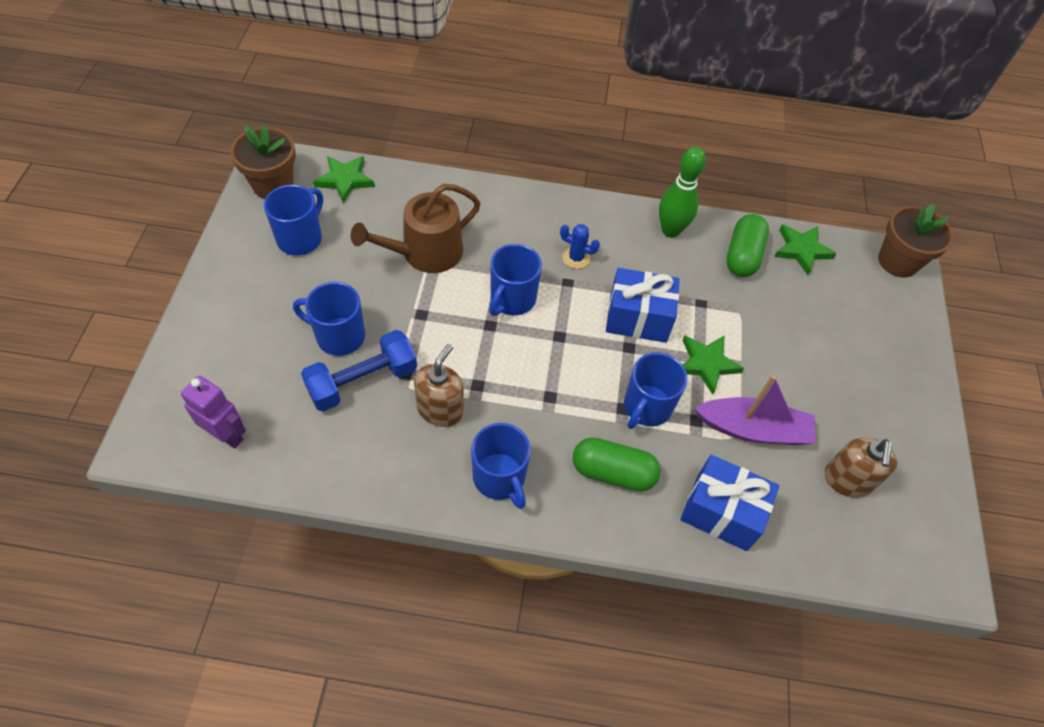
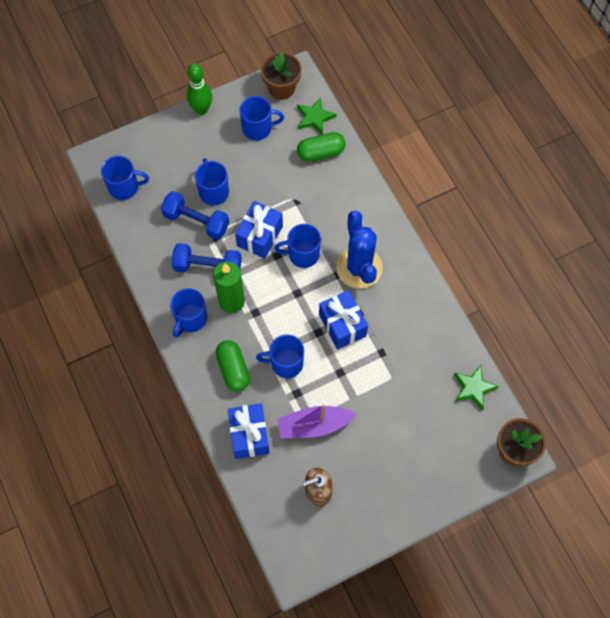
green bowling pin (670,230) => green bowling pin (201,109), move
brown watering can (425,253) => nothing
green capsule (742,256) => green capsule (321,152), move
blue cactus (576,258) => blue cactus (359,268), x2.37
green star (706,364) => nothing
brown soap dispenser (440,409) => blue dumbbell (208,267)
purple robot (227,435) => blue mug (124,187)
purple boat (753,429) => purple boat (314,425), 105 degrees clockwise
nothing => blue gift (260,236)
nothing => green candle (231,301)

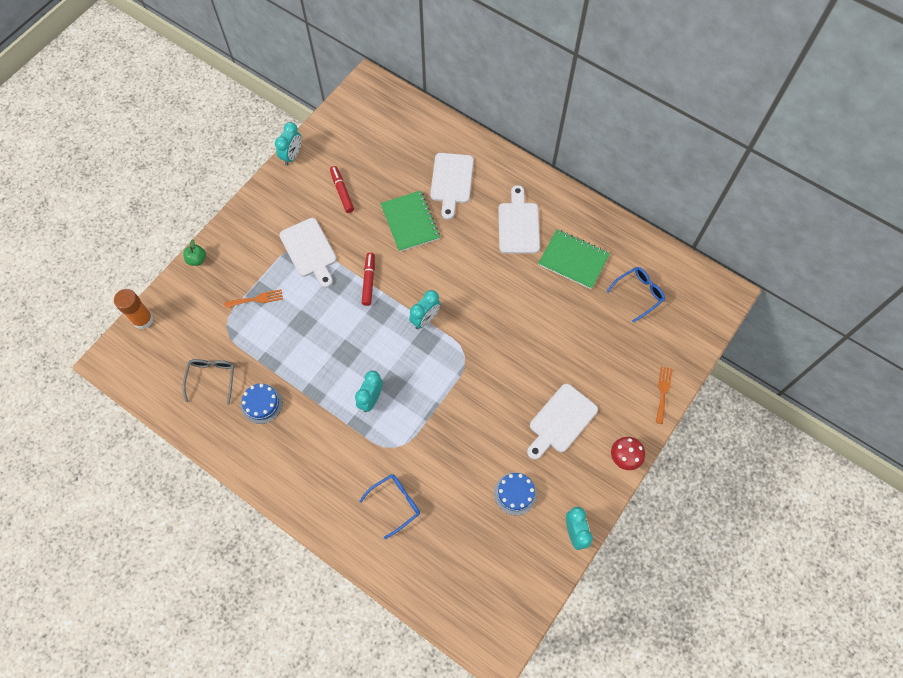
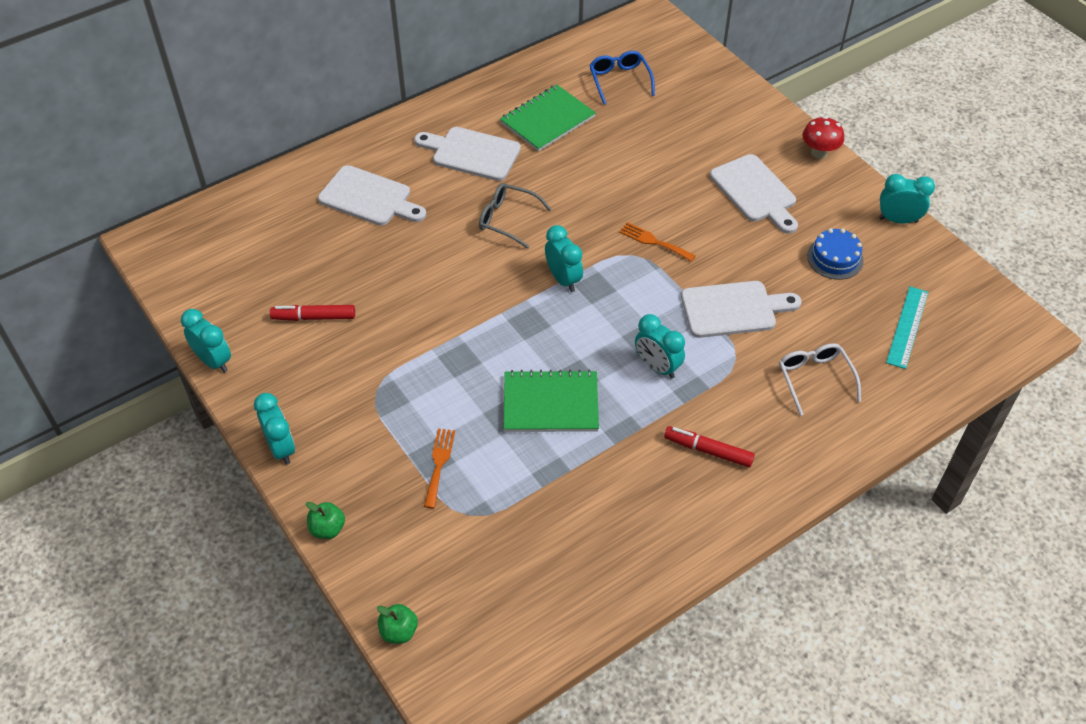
green notebook (410,222) => green notebook (550,403), move
white cutting board (309,250) => white cutting board (733,309), move
red marker (369,281) => red marker (708,450), move
orange glue stick (143,319) => green apple (399,631)
grey glasses (212,378) => grey glasses (507,219), move
orange fork (663,392) => orange fork (654,241), move
blue cake (262,404) => nothing
blue glasses (395,503) => white glasses (814,379)
nothing => turquoise ruler (907,327)
nothing => turquoise clock (281,448)

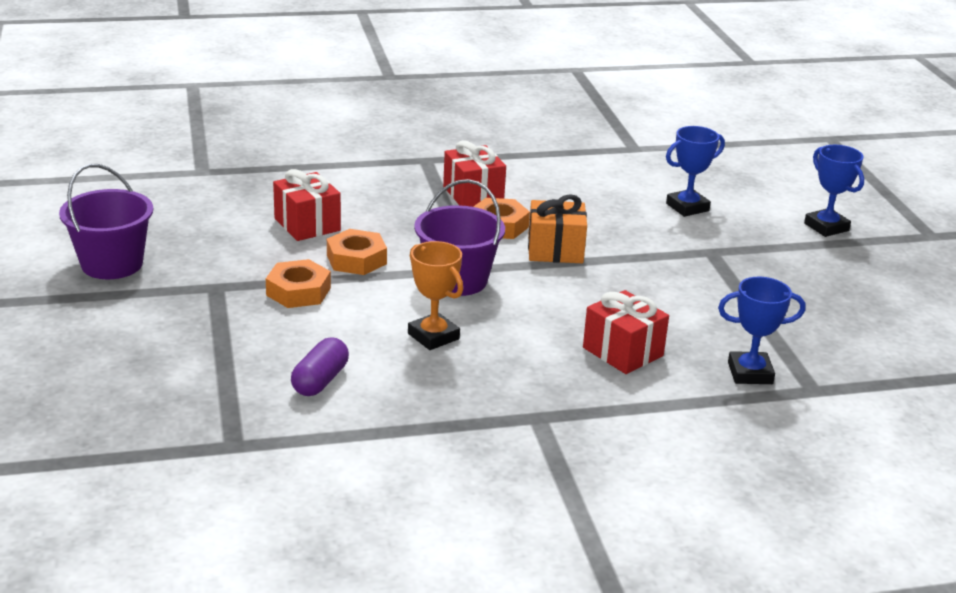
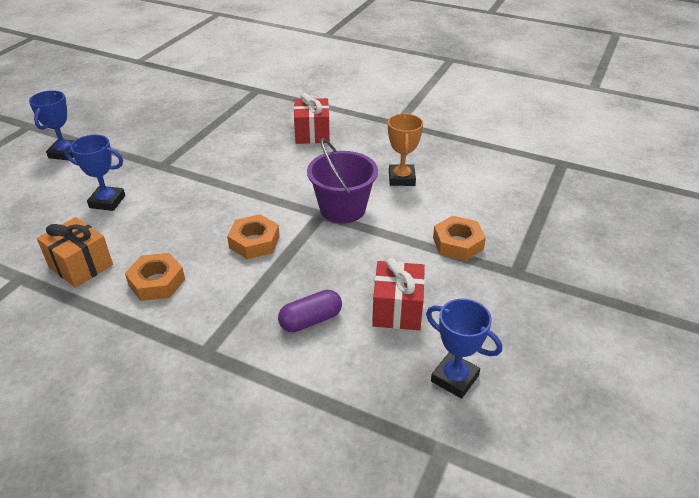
red gift (473,194) => nothing
purple bucket (112,264) => nothing
orange gift (555,250) => orange gift (81,266), move
orange nut (356,259) => orange nut (157,282), move
blue trophy (750,373) => blue trophy (454,378), move
purple capsule (320,381) => purple capsule (310,320), move

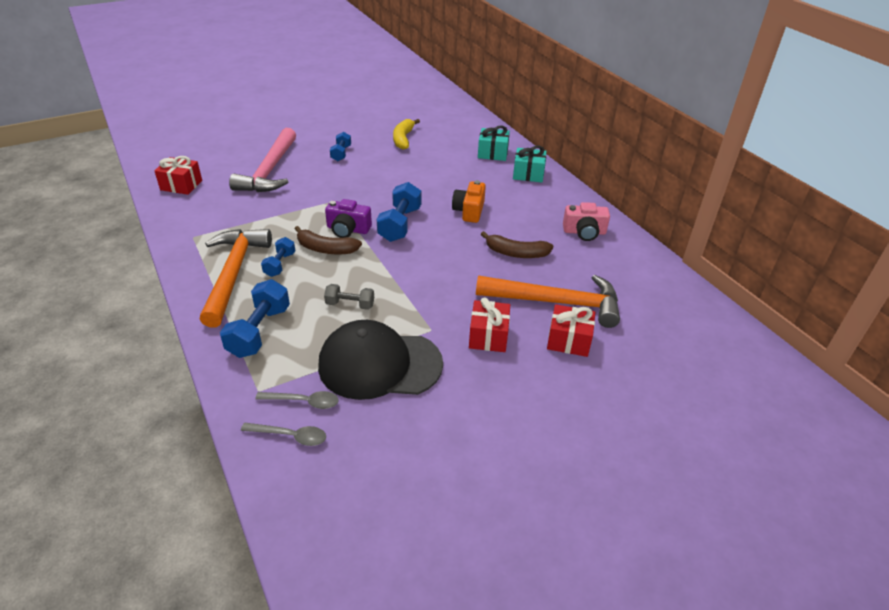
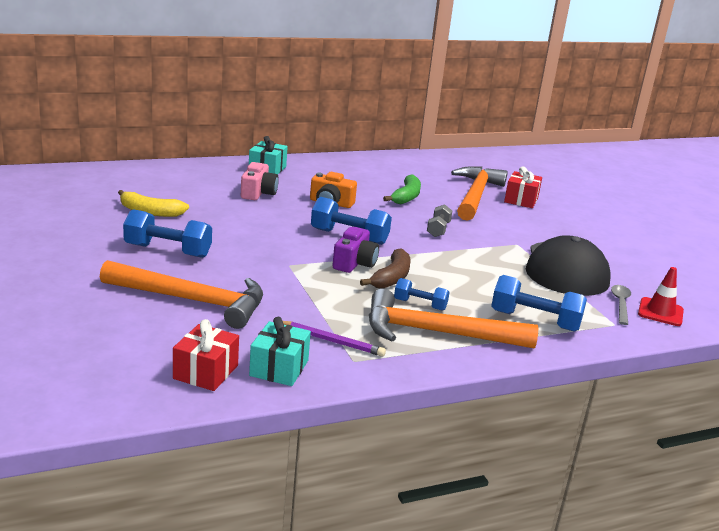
turquoise gift (492,153) => turquoise gift (279,368), move
pink hammer (270,170) => orange hammer (192,301)
blue dumbbell (341,153) => blue dumbbell (168,251), x1.68
pink camera (584,232) => pink camera (258,193), move
brown banana (516,253) => green banana (406,197)
grey dumbbell (350,304) => grey dumbbell (438,229), move
red gift (488,336) => nothing
grey spoon (290,436) => red traffic cone (660,312)
nothing => purple pencil (332,341)

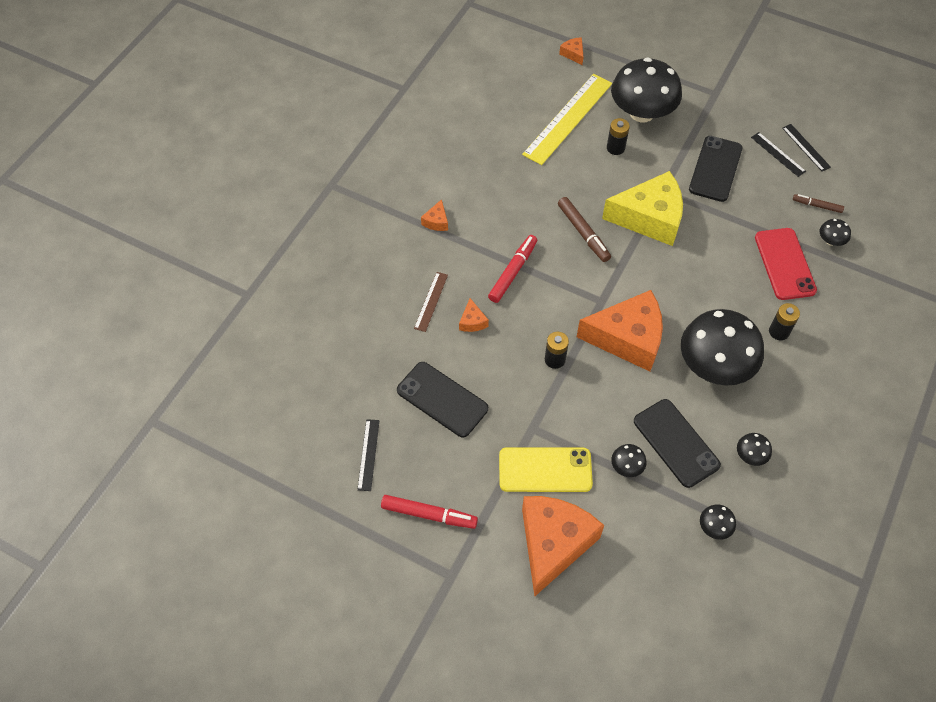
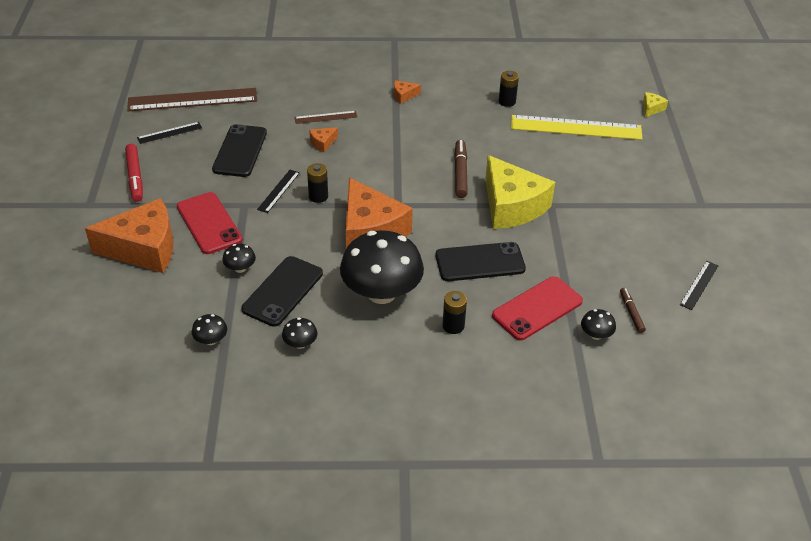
orange cheese (573,54) => yellow cheese (651,108)
black mushroom (642,113) => nothing
black battery (615,148) => black battery (507,102), move
black ruler (778,154) => black ruler (279,191), move
black phone (715,169) => black phone (480,262), move
brown marker (583,233) => brown marker (460,173), 150 degrees clockwise
red marker (513,272) => nothing
yellow phone (545,470) => red phone (209,223)
nothing => brown ruler (192,100)

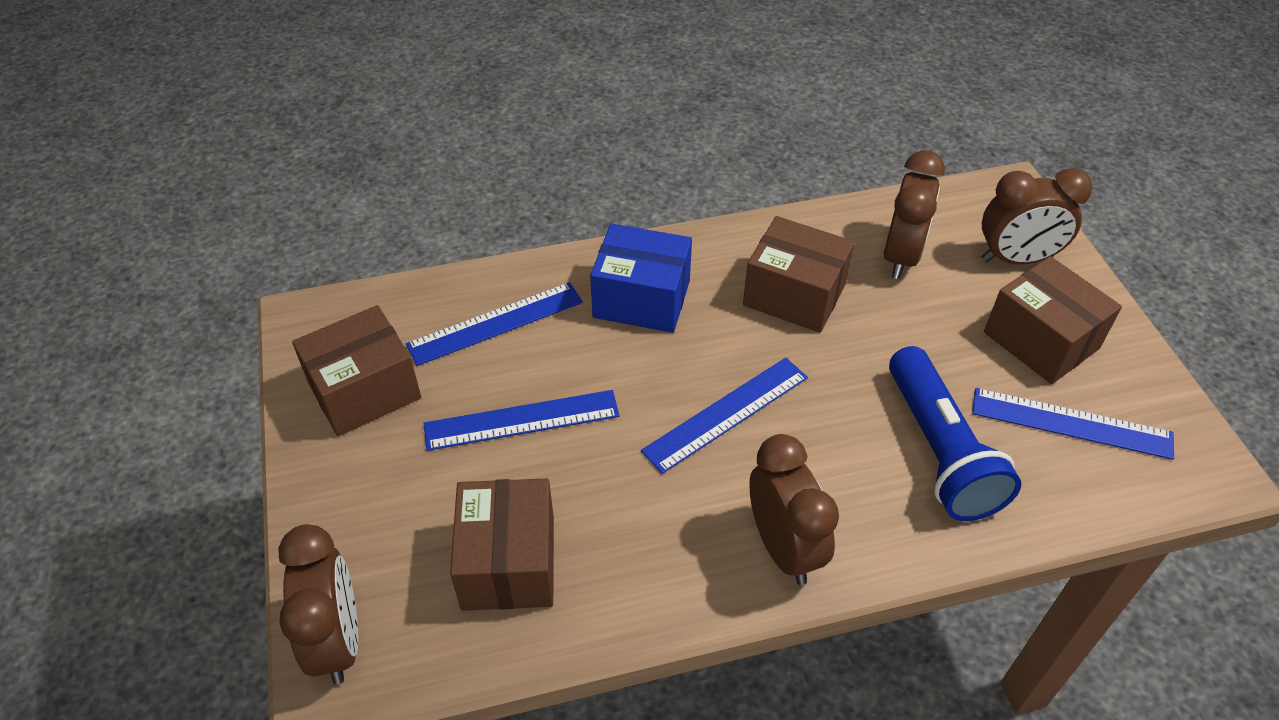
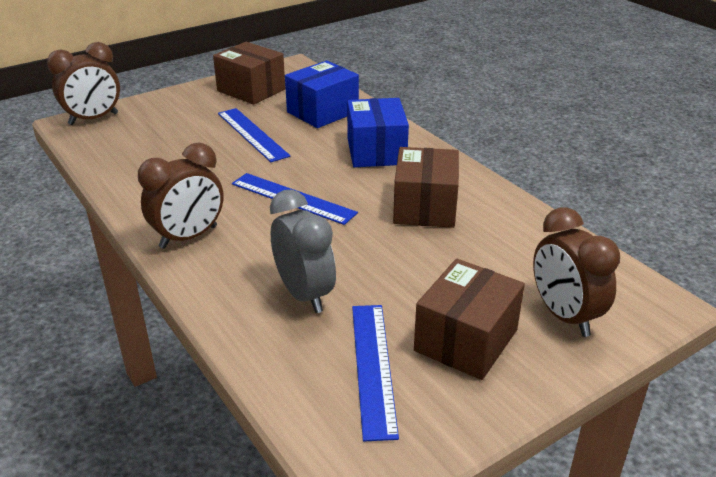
brown clock (901,256) => nothing
blue ruler (495,323) => blue box (322,112)
blue flashlight (939,451) => grey clock (304,294)
brown box (508,562) => nothing

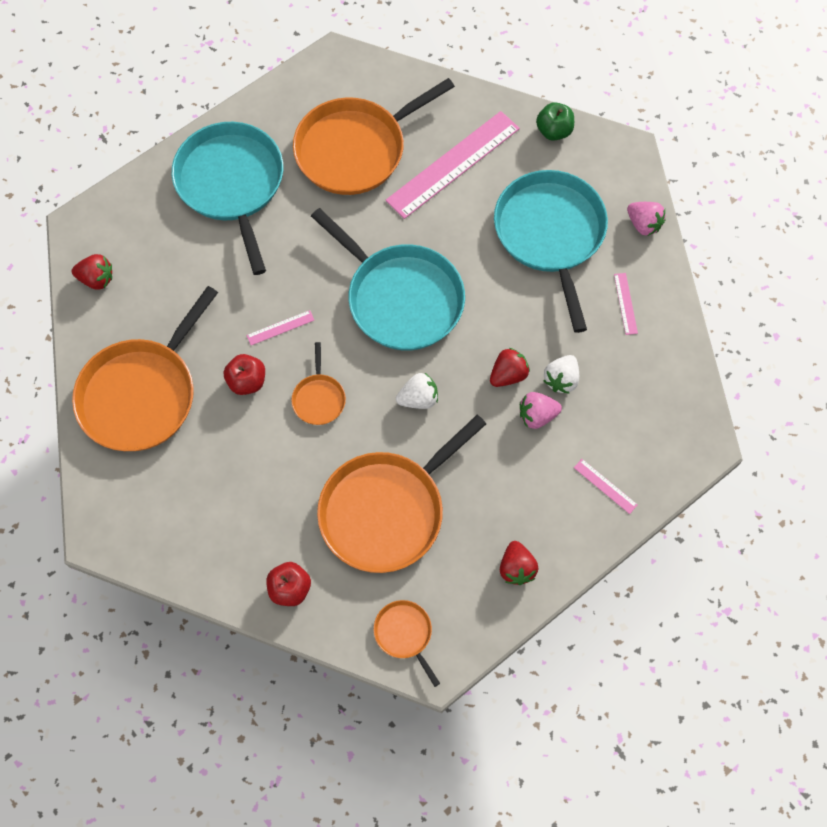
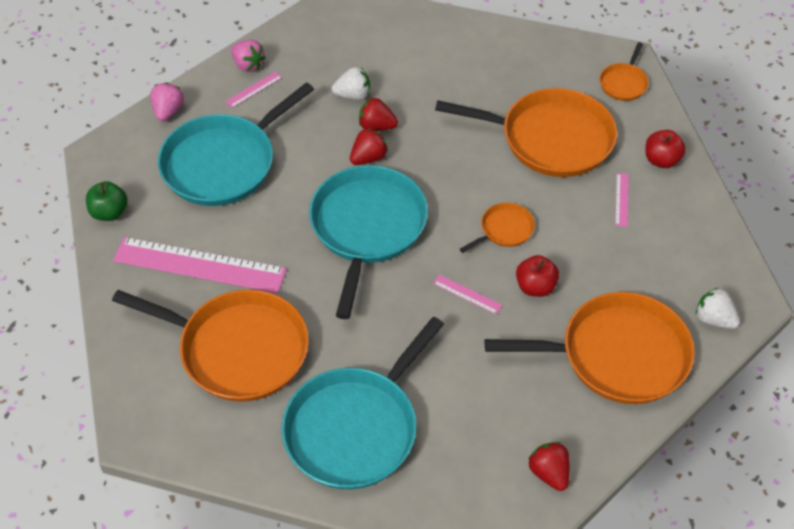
white strawberry (418,398) => white strawberry (714,319), move
pink strawberry (537,415) => pink strawberry (248,65), move
pink ruler (605,486) => pink ruler (622,199), move
red strawberry (516,568) => red strawberry (368,158), move

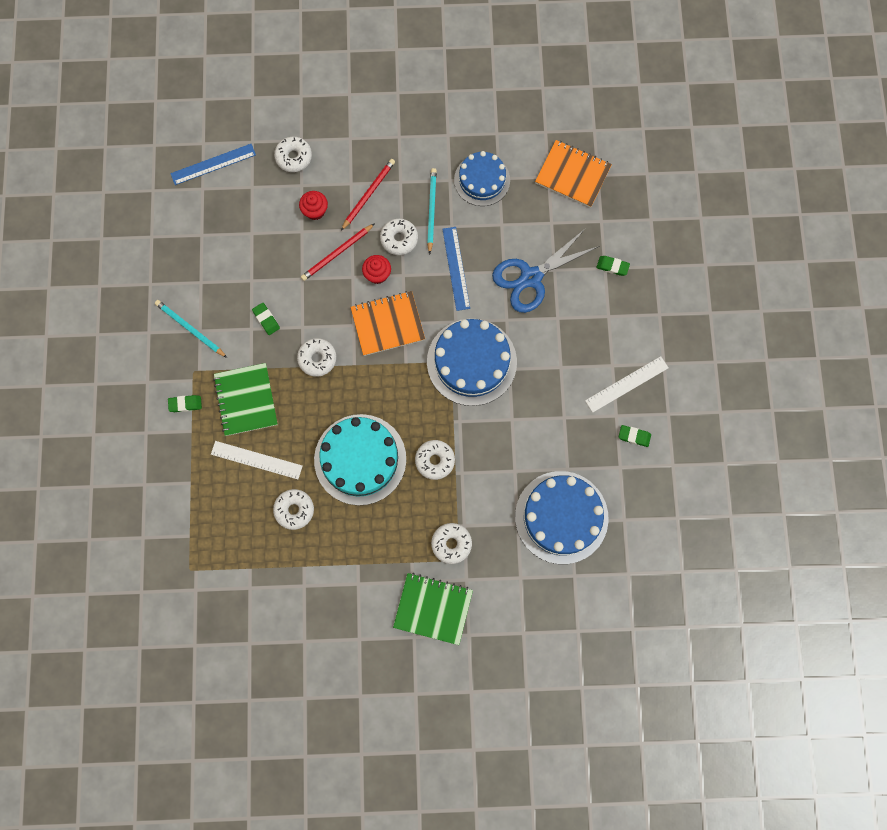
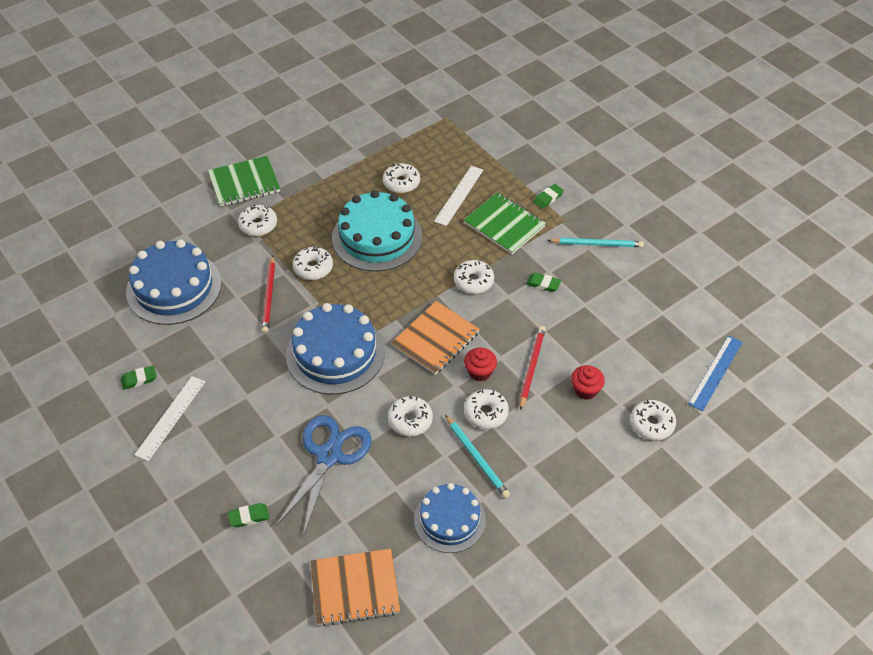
red pencil (368,195) => red pencil (269,296), move
blue ruler (456,268) => white donut (410,420)
white ruler (256,460) => white ruler (459,195), 45 degrees counterclockwise

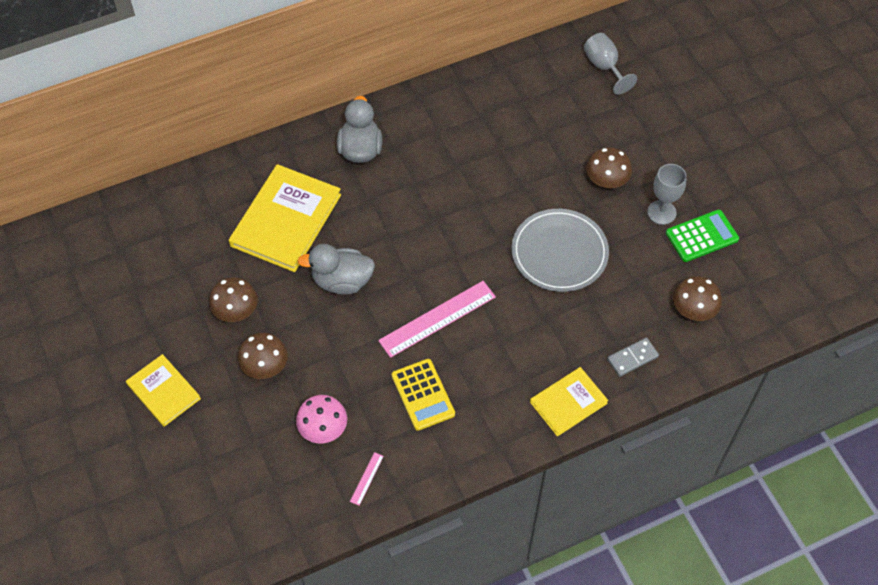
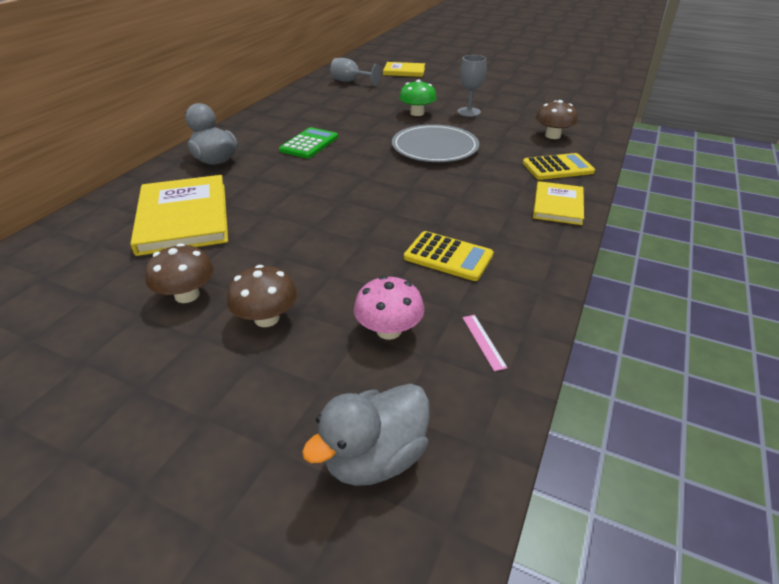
brown mushroom (606,180) => green mushroom (417,113)
green calculator (702,236) => green calculator (309,144), move
grey duck (342,281) => grey duck (375,457), move
pink ruler (437,318) => nothing
grey domino (632,358) => yellow calculator (557,168)
yellow book (163,391) => yellow book (404,71), move

